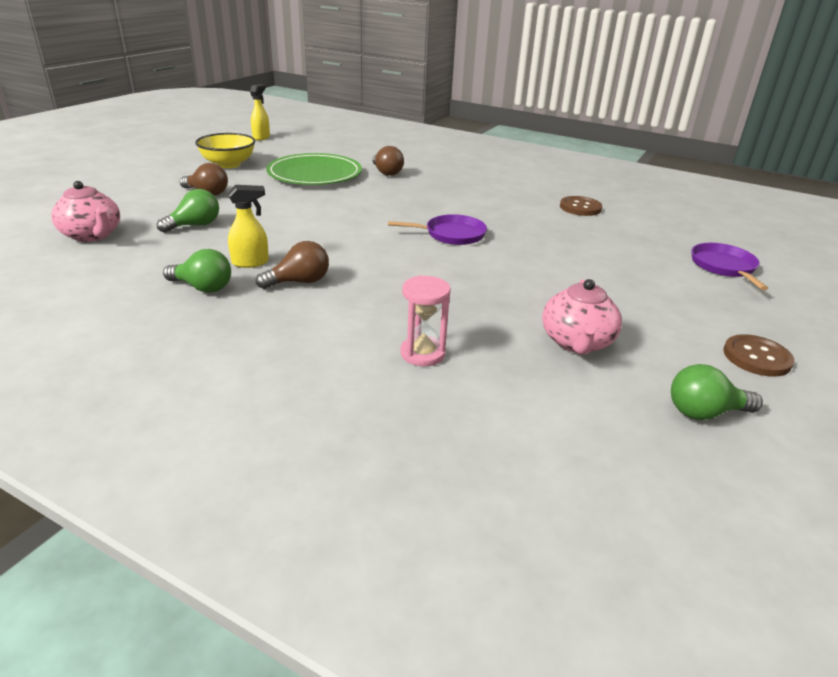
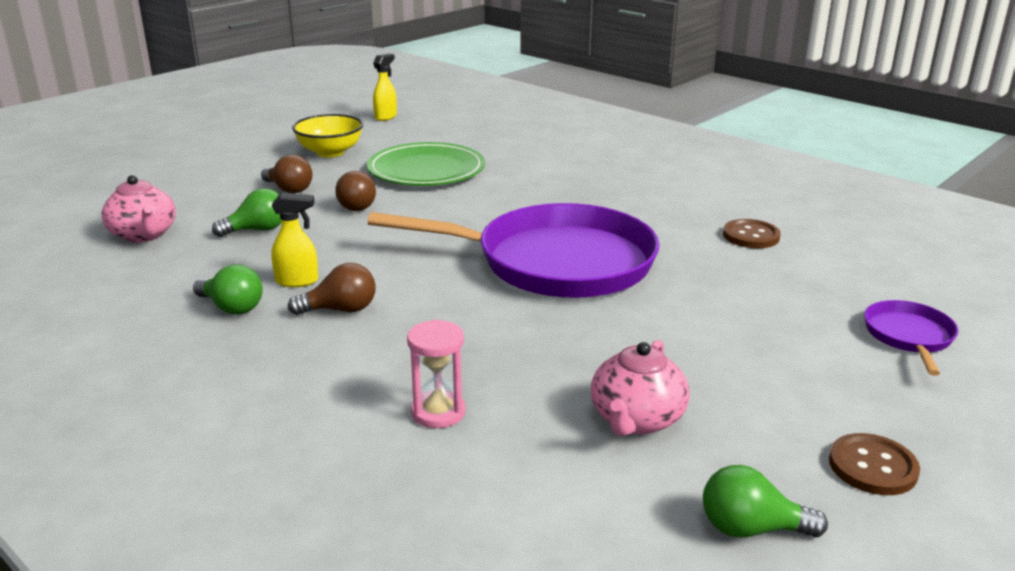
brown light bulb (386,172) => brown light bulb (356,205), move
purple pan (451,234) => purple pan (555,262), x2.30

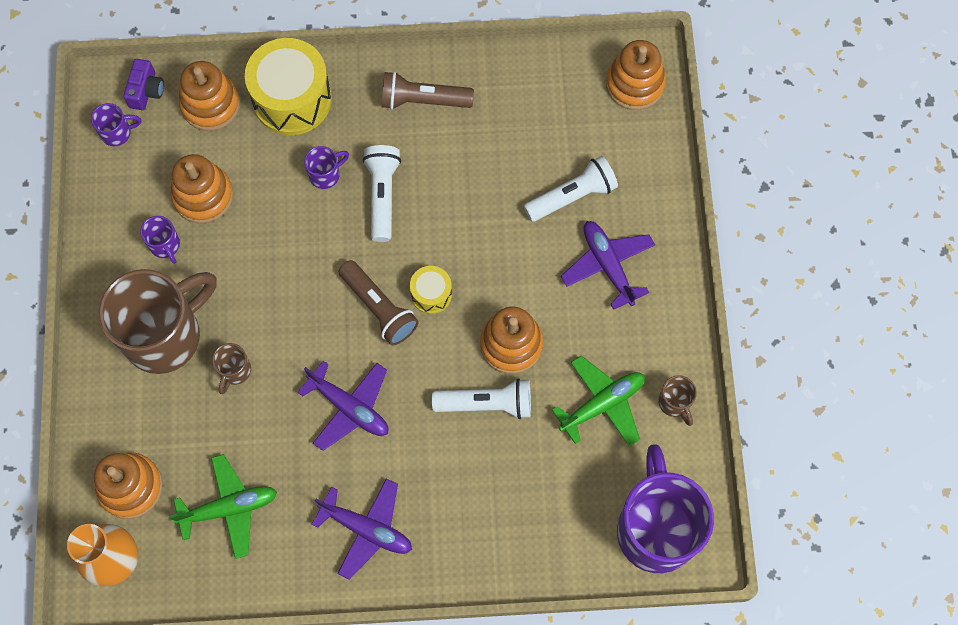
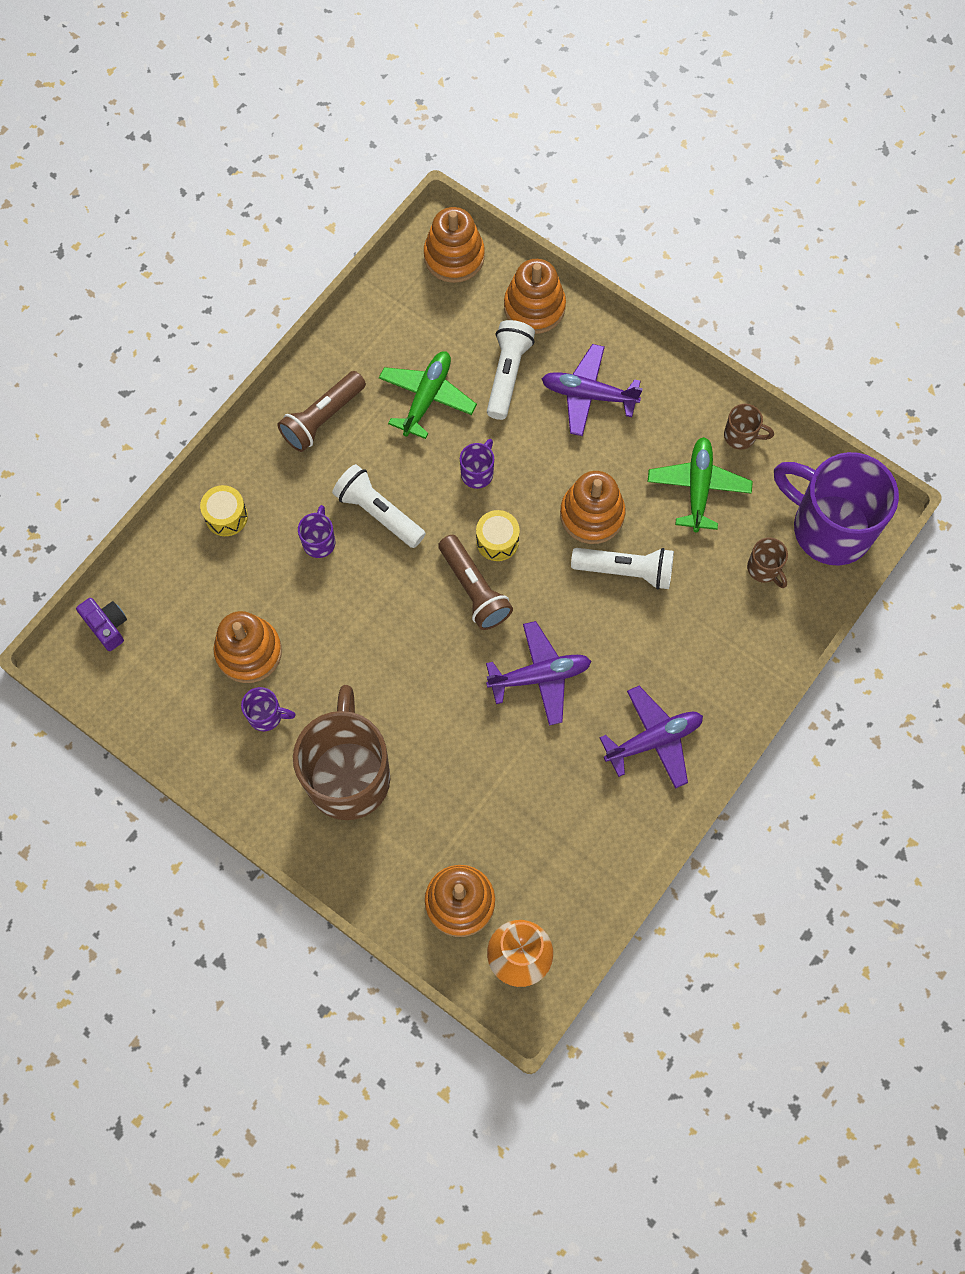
yellow drum (292,99) => yellow drum (226,516), x0.50
orange stacking toy (210,104) => orange stacking toy (534,307), move
purple mug (117,133) => purple mug (478,473), move
brown flashlight (379,308) => brown flashlight (474,589), 60 degrees clockwise
brown mug (234,371) => brown mug (764,569), move
white flashlight (486,404) => white flashlight (625,571), 60 degrees clockwise
green plane (229,508) => green plane (427,397), move

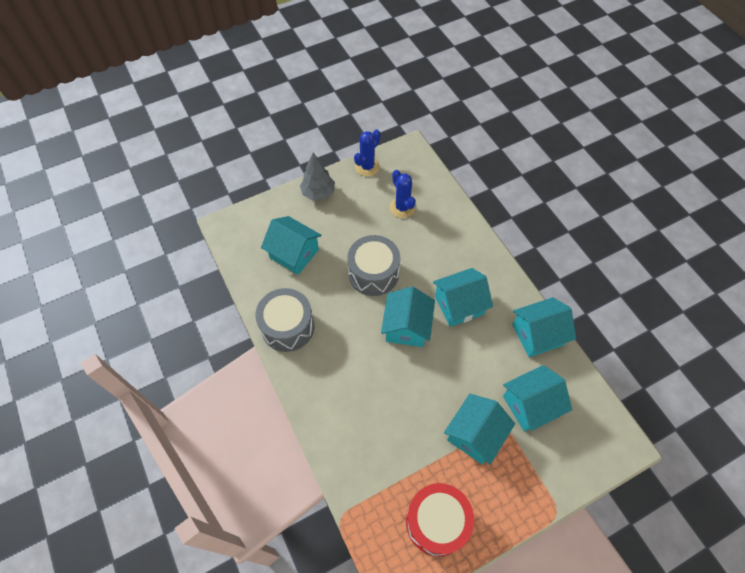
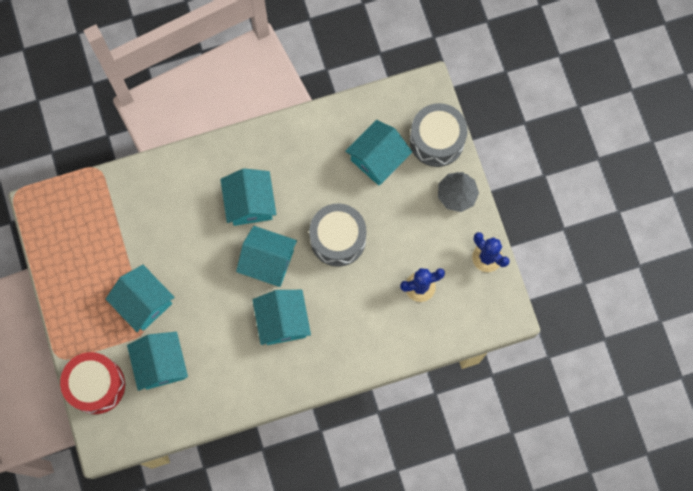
grey drum (287,327) => grey drum (437,140), move
turquoise house (537,335) => turquoise house (250,203), move
red drum (437,522) => red drum (96,385), move

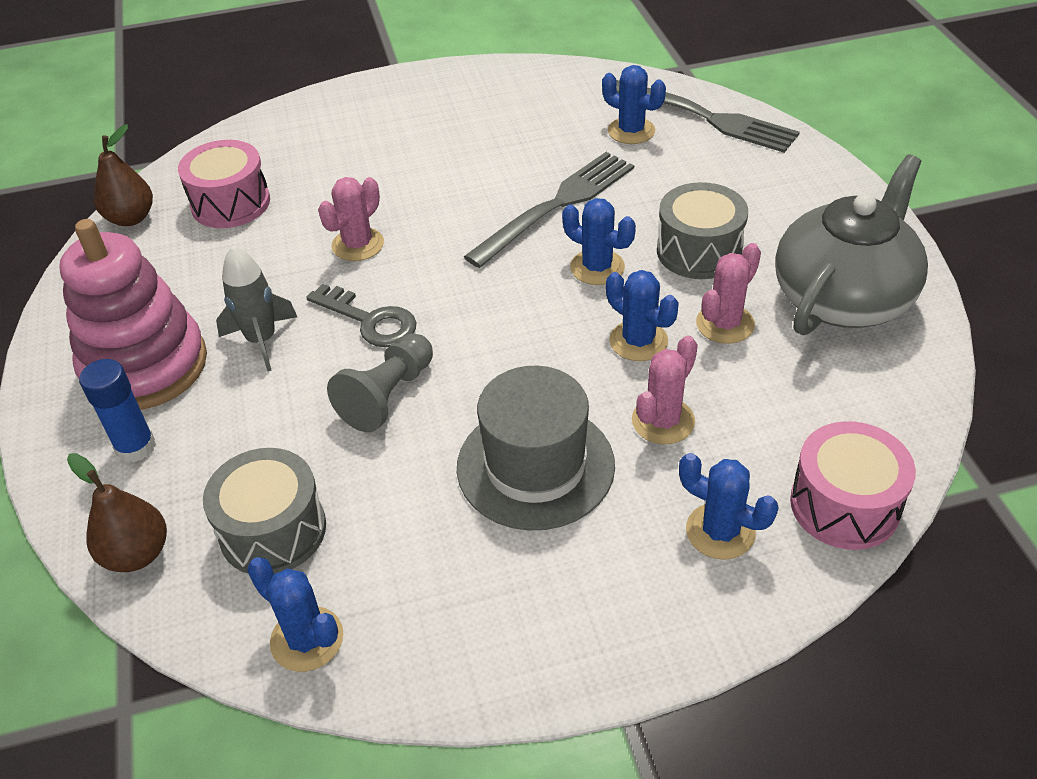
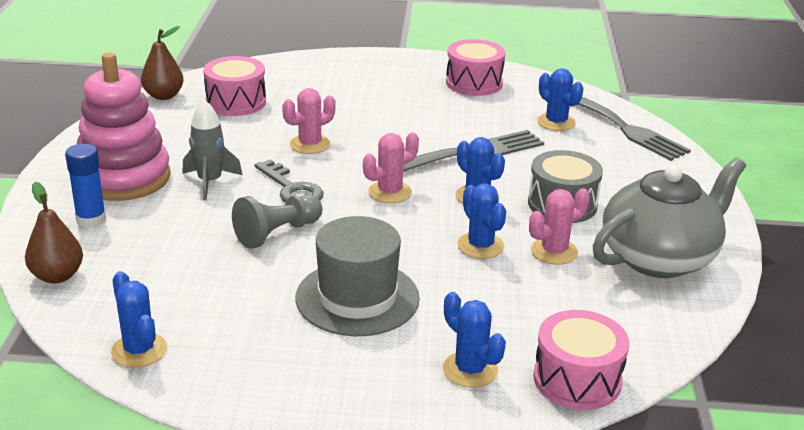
pink cactus (663,421) => pink cactus (390,192), move
grey drum (273,530) => nothing
nothing => pink drum (474,83)

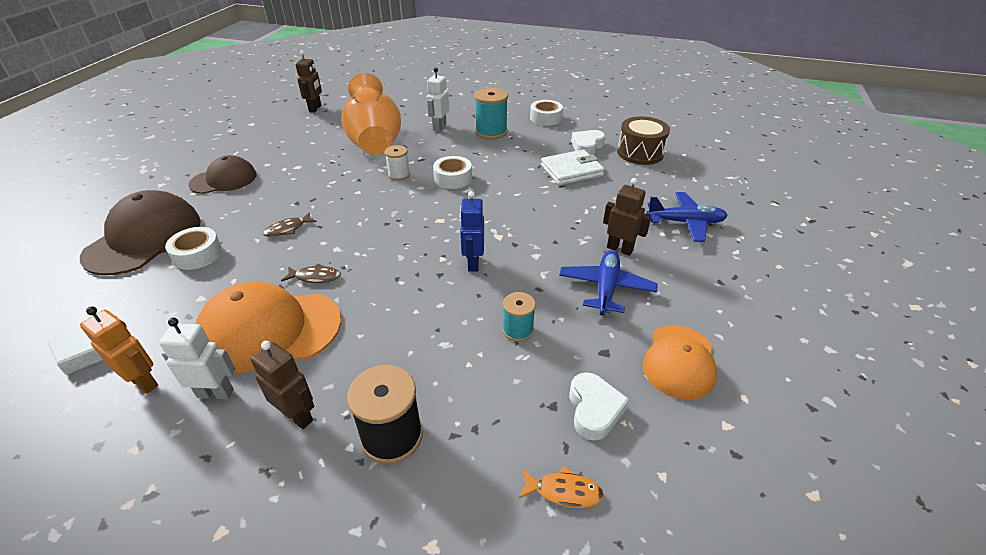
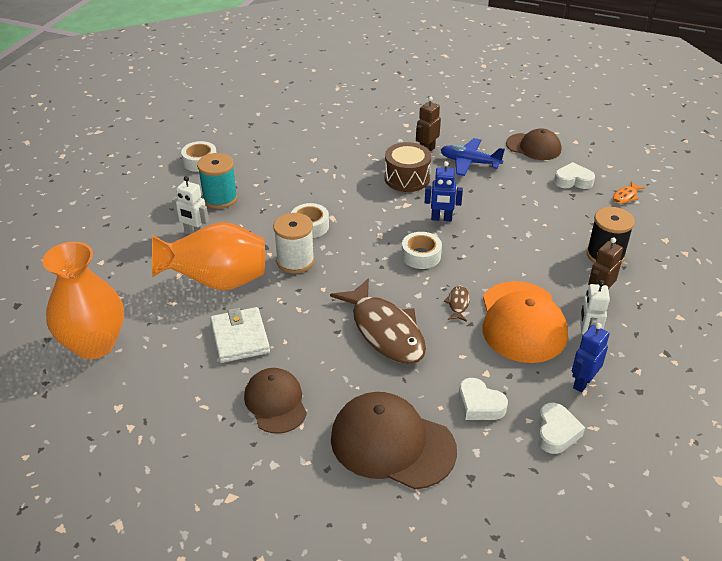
brown robot (315,108) => orange vase (94,344)
brown drum (640,153) => brown drum (407,178), move
white heart (587,146) => white heart (479,404), move
white spool (399,175) => white spool (295,261), x1.64
white wallet (571,170) => white wallet (240,338), move
blue plane (685,222) => nothing
brown fish (288,229) => brown fish (385,331), x2.45
white tape (197,254) => white tape (421,256), move
turquoise spool (518,330) => nothing
orange robot (144,382) => blue robot (582,382)
orange cap (679,361) => brown cap (533,147)
orange fish (564,491) => orange fish (625,196), 150 degrees counterclockwise

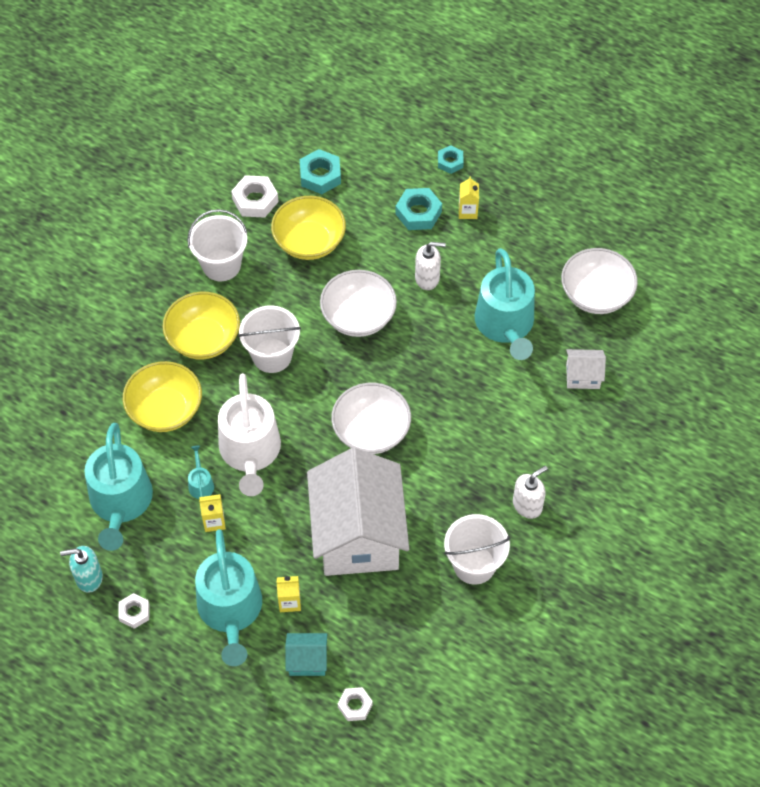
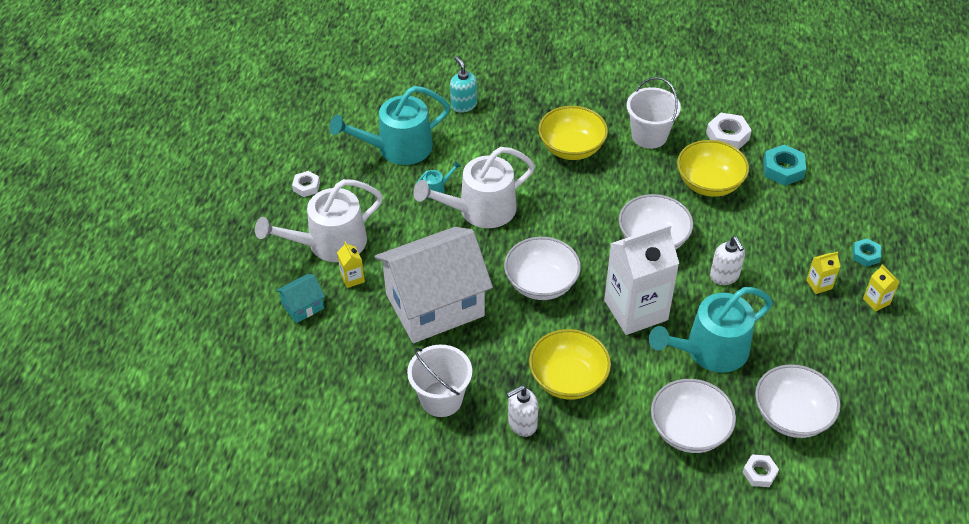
turquoise nut (418,213) => nothing
white bucket (272,356) => nothing
white house (582,376) => white bowl (689,430)
yellow bowl (165,410) => yellow bowl (568,379), move
white soap dispenser (527,505) => white soap dispenser (522,424), 120 degrees clockwise
yellow carton (214,521) => yellow carton (876,301), move
turquoise watering can (230,610) => white watering can (330,243)
turquoise soap dispenser (88,578) => turquoise soap dispenser (463,105), move
turquoise house (307,660) => turquoise house (303,306), 75 degrees clockwise
white nut (355,706) => white nut (759,473), move
nothing => white carton (636,310)

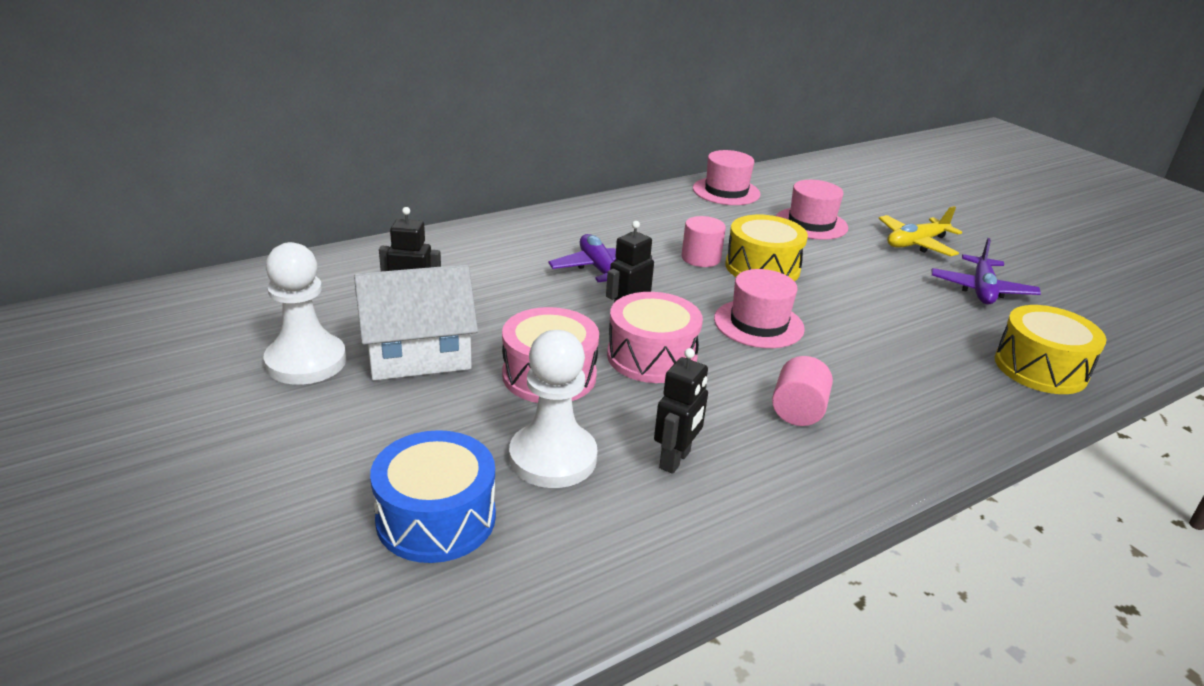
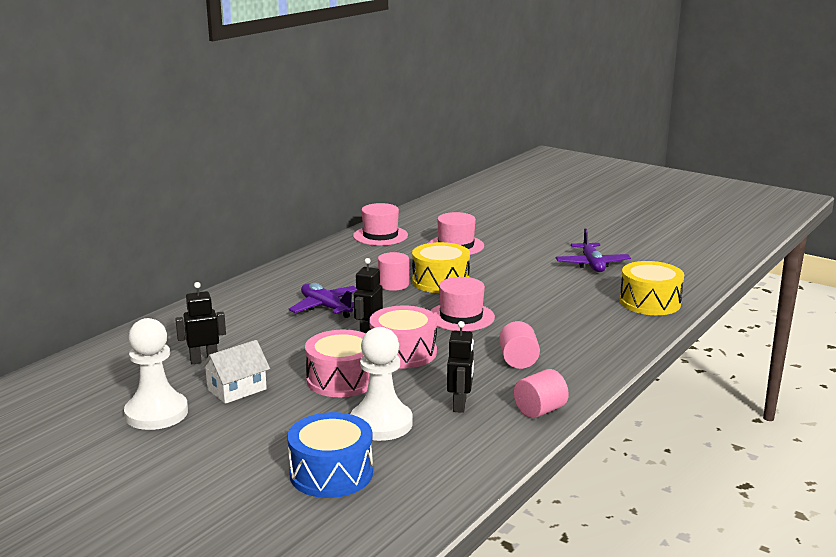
yellow plane (916,243) => nothing
white house (418,354) => white house (237,389), x0.63
nothing => pink cylinder (540,410)

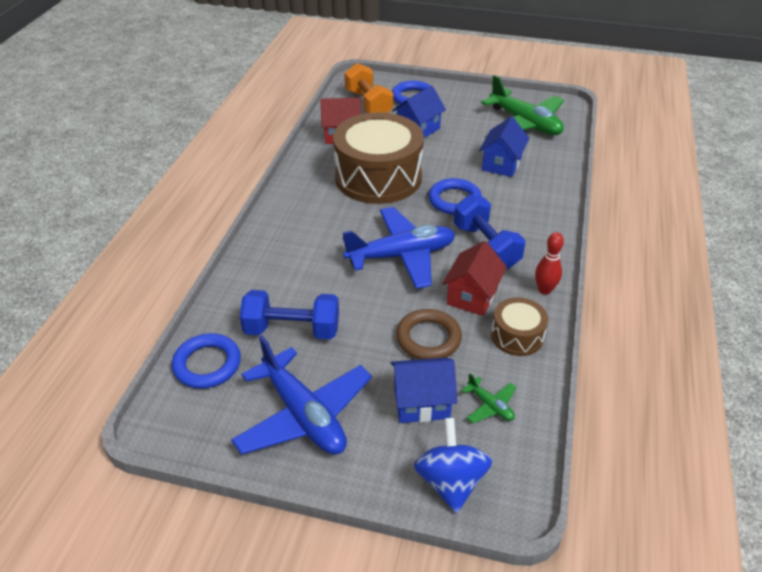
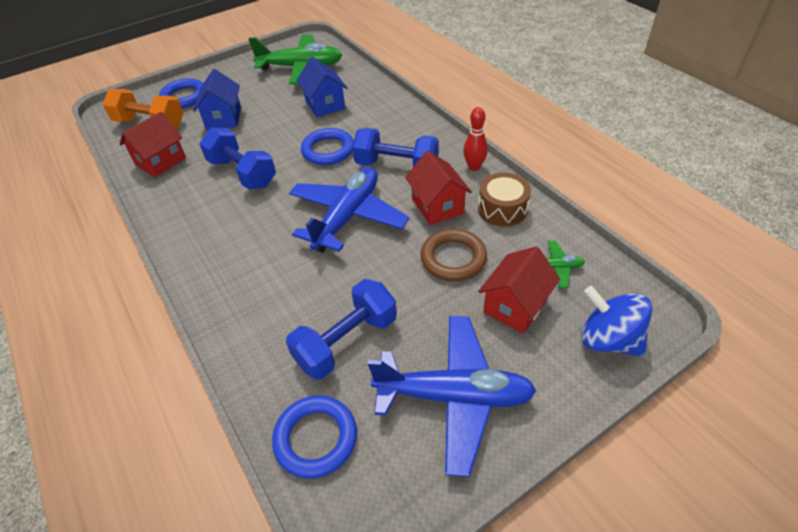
brown drum (378,177) => blue dumbbell (242,173)
blue house (421,403) => red house (515,306)

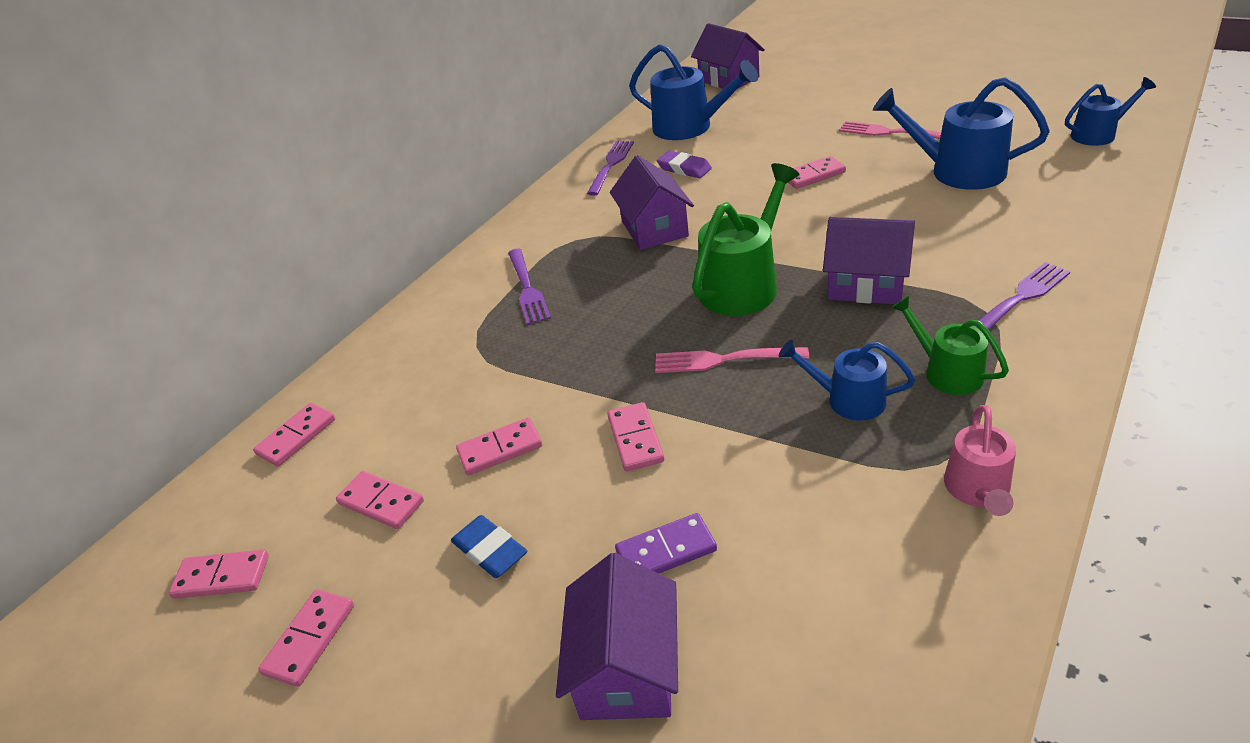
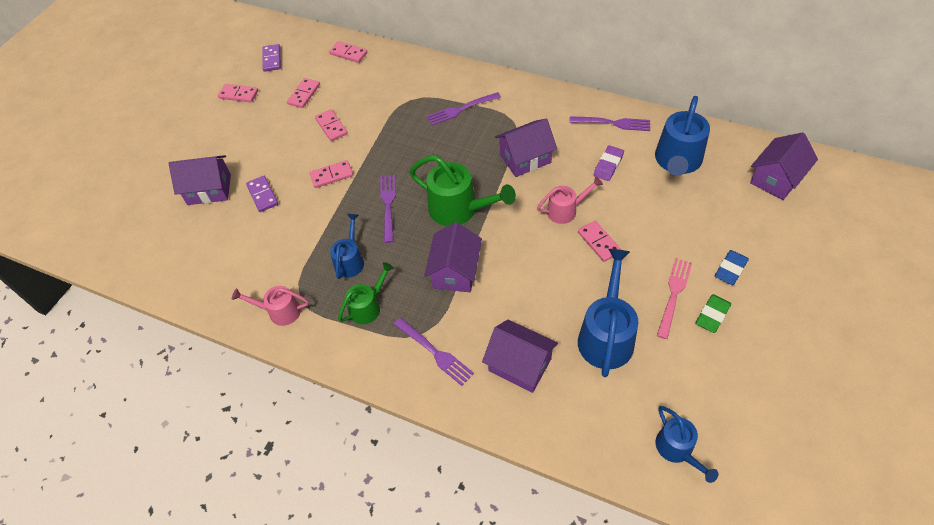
pink fork (723,360) => purple fork (388,205)
blue eraser (490,550) => blue eraser (730,269), move
pink domino (222,577) => purple domino (272,59)
nothing => pink watering can (566,210)
nothing => green eraser (712,315)
nothing => purple house (520,365)

